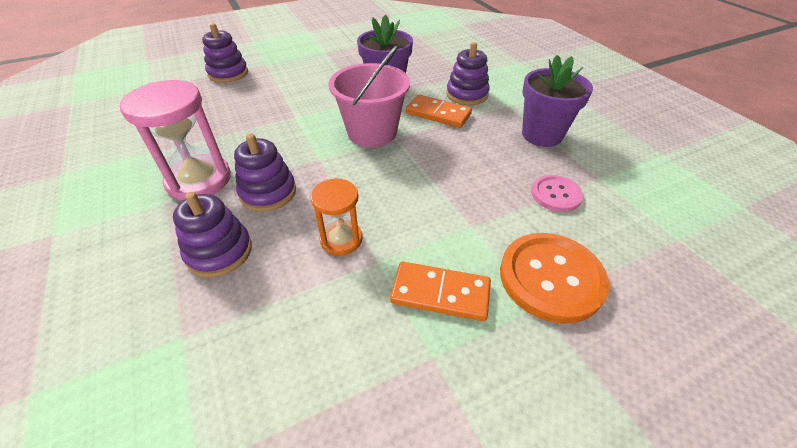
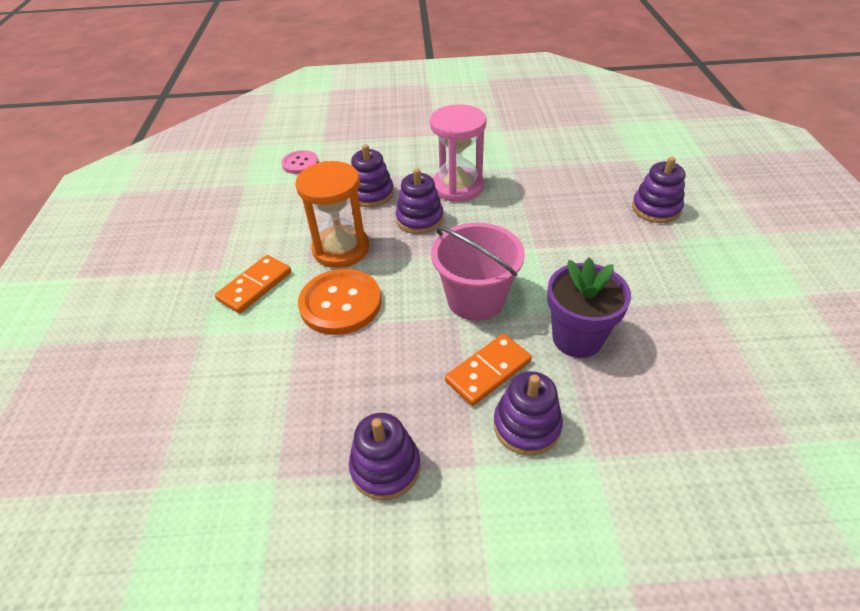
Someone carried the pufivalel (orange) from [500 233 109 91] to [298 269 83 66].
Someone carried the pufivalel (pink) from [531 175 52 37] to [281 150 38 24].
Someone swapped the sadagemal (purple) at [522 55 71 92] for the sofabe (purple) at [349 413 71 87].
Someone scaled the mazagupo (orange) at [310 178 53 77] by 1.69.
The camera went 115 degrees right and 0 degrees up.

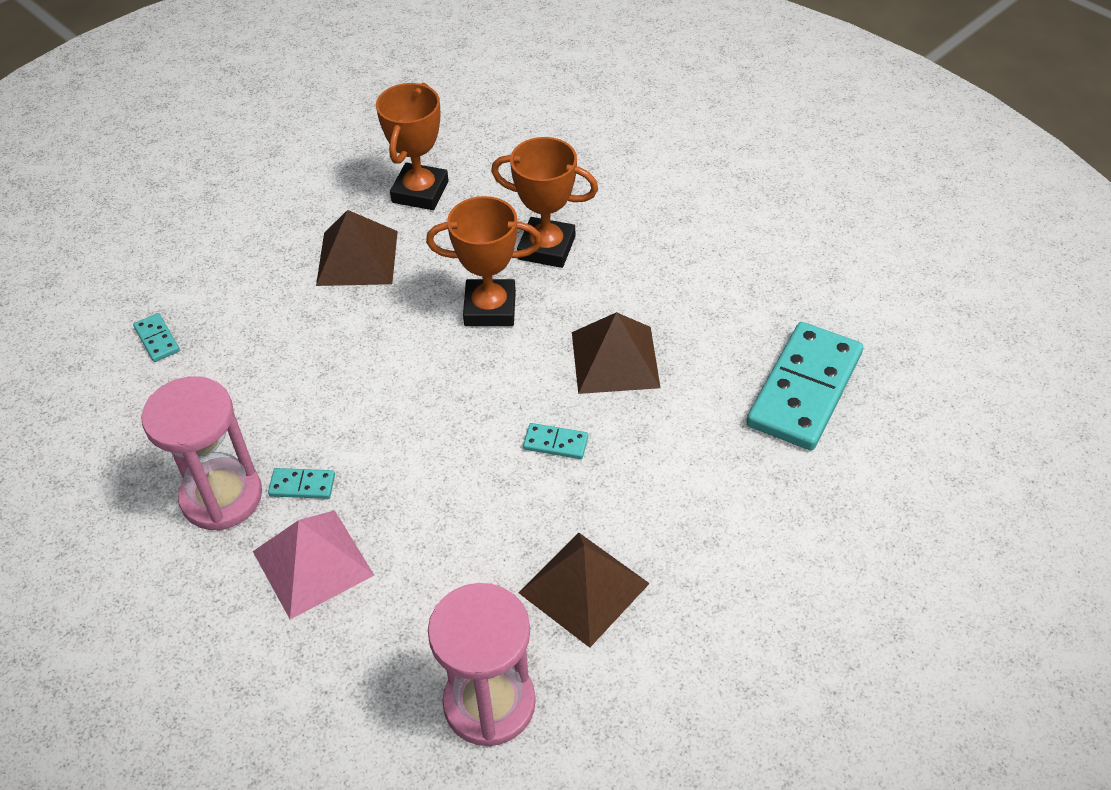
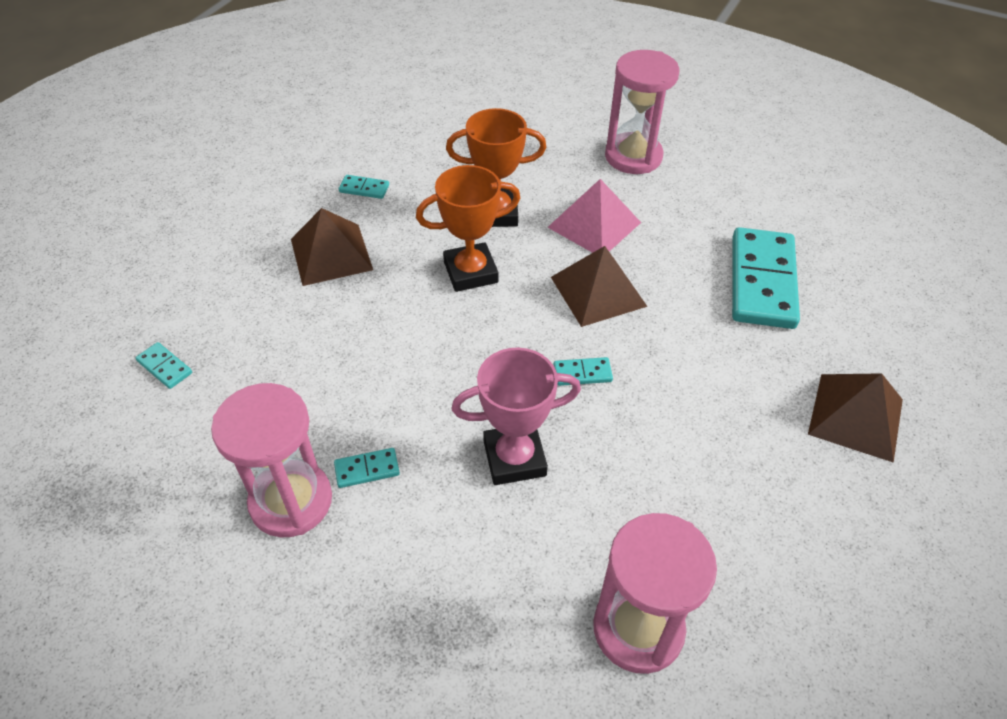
Someone put down the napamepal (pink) at [451 348 130 137].
Someone put down the mazagupo (pink) at [605 50 74 124].
Someone carried the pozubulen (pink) from [253 510 121 109] to [547 179 94 74].
Someone carried the pozubulen (brown) from [519 533 131 115] to [808 373 95 90].
Someone swapped the napamepal (orange) at [376 83 73 127] for the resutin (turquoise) at [339 175 50 24].
The camera went 20 degrees left and 0 degrees up.

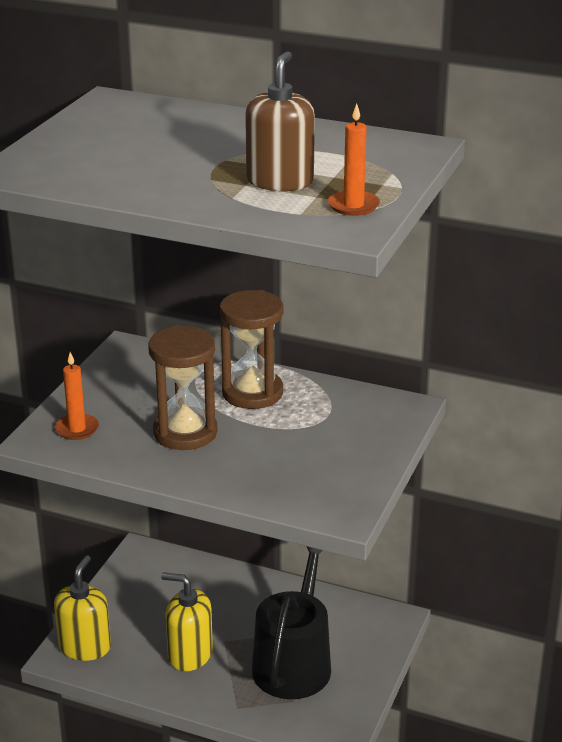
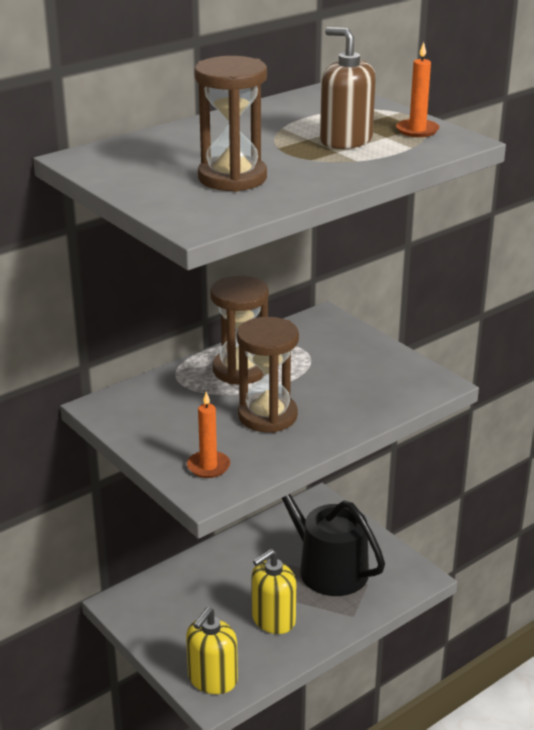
Someone put down the mazagupo (brown) at [194 56 73 136].
Someone rotated the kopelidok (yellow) at [54 555 57 106] by 105 degrees counterclockwise.
The camera went 60 degrees left and 0 degrees up.

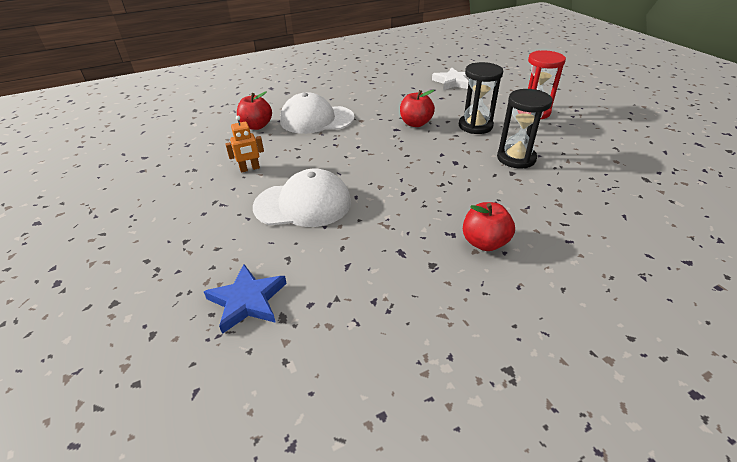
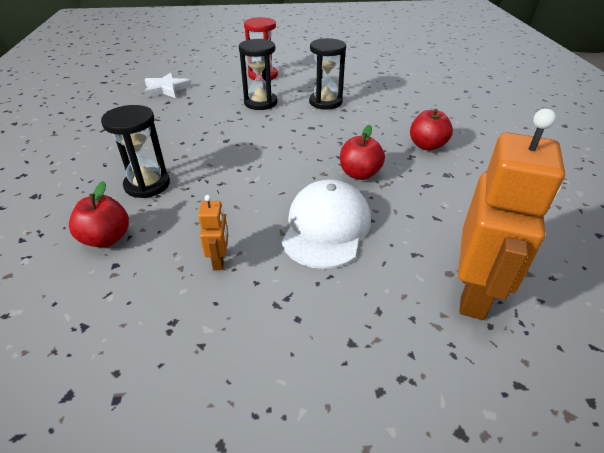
Someone carried the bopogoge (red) from [400 90 35 37] to [340 125 45 55].
Someone swapped the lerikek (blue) at [203 264 84 70] for the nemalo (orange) at [458 108 107 212].
Someone swapped the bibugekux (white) at [280 93 75 41] for the mazagupo (black) at [101 105 69 93].
The camera went 70 degrees left and 0 degrees up.

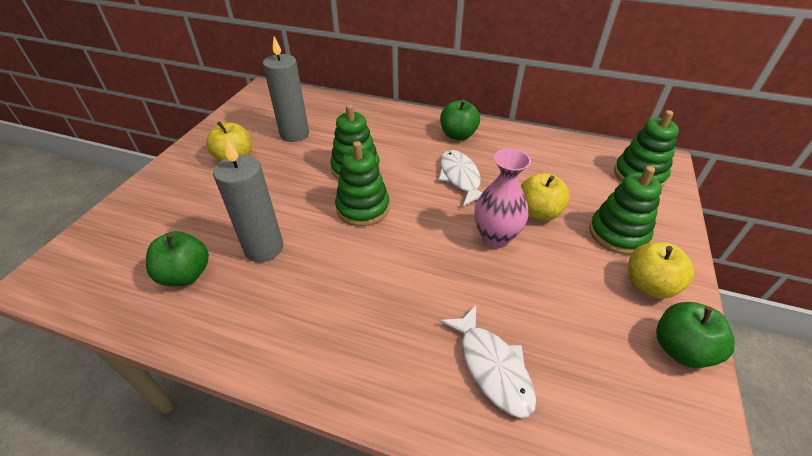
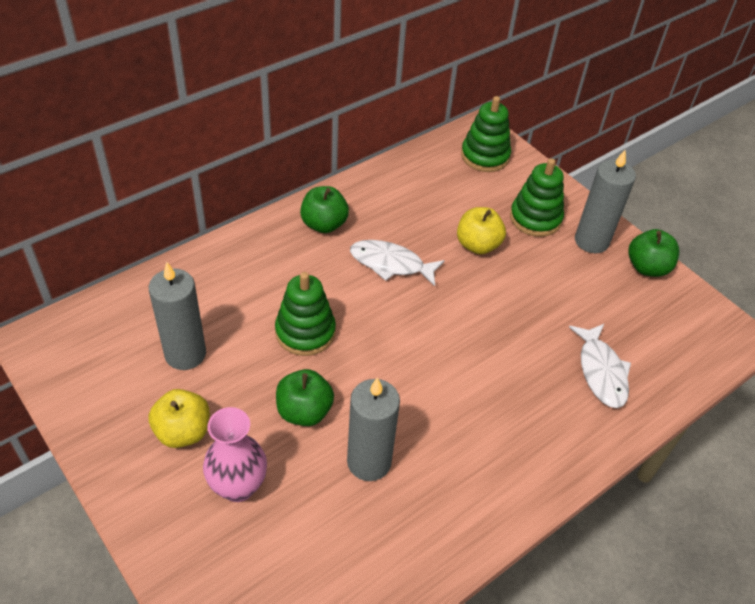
Someone took away the sofabe (green) at [335 141 55 85].
Someone carried the bopogoge (green) from [146 231 63 55] to [276 369 58 57].
Someone carried the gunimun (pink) from [475 148 56 100] to [203 407 64 95].
Someone swapped the bopogoge (yellow) at [628 242 66 57] for the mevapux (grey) at [575 150 61 103].
Someone rotated the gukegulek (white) at [440 305 96 113] by 75 degrees clockwise.
The camera went 60 degrees left and 5 degrees up.

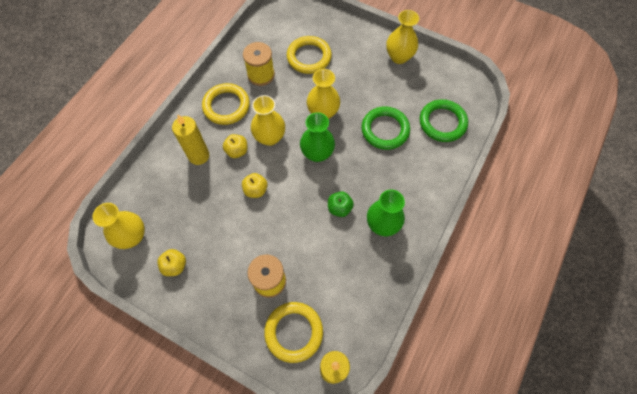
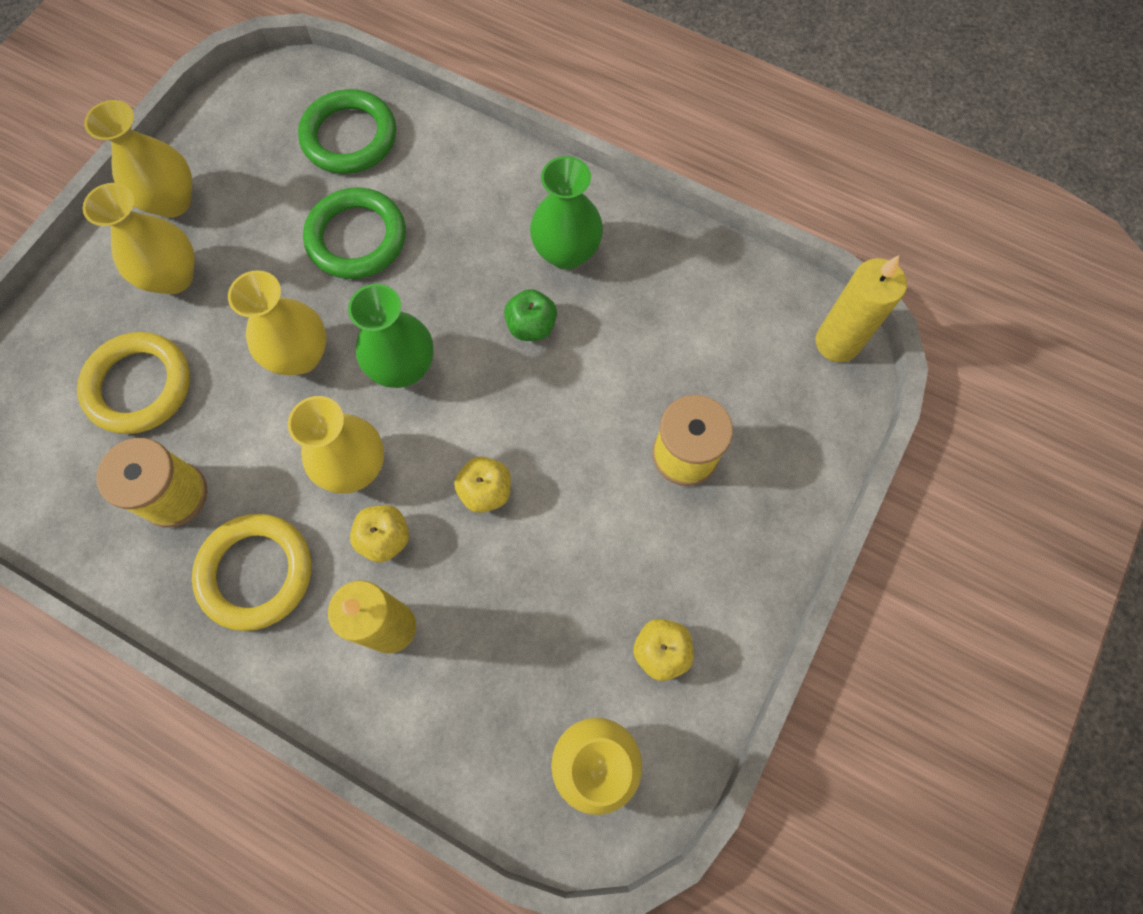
Someone took away the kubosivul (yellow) at [264 302 59 61].
Someone put down the gunimun (yellow) at [83 183 112 111].
The camera went 90 degrees left and 5 degrees up.

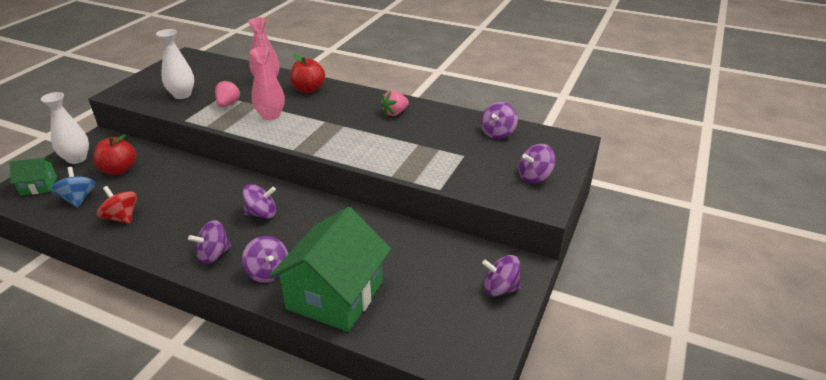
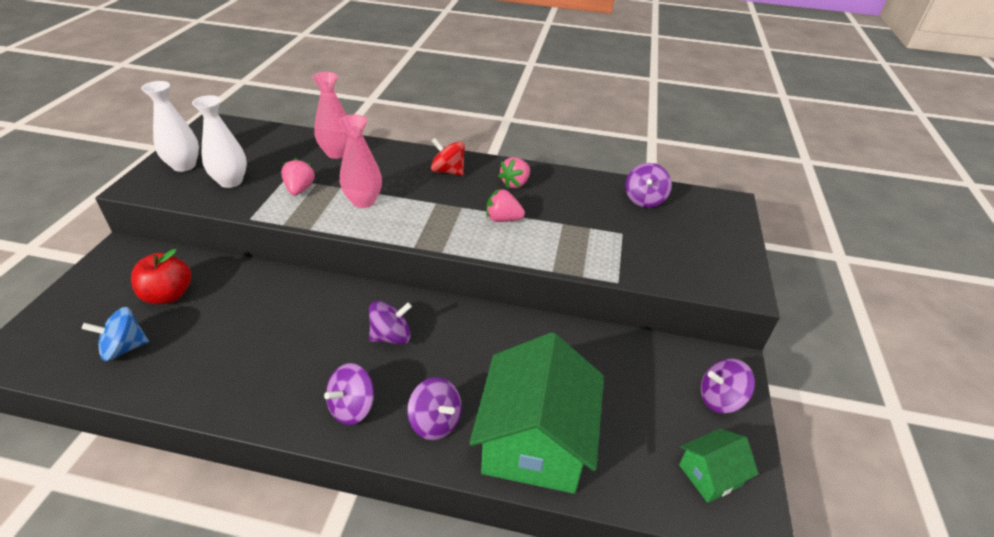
Someone took away the bopogoge (red) at [290 54 35 39].
Someone took away the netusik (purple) at [518 144 38 40].
Someone put down the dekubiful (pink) at [486 189 39 33].
Someone carried the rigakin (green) from [10 158 47 38] to [679 429 80 74].
Someone carried the gunimun (white) from [41 92 48 72] to [141 81 58 91].
Someone carried the netusik (red) from [97 186 40 38] to [431 138 34 38].
Someone rotated the netusik (blue) at [51 167 45 41] by 75 degrees counterclockwise.
The camera went 15 degrees left and 5 degrees up.

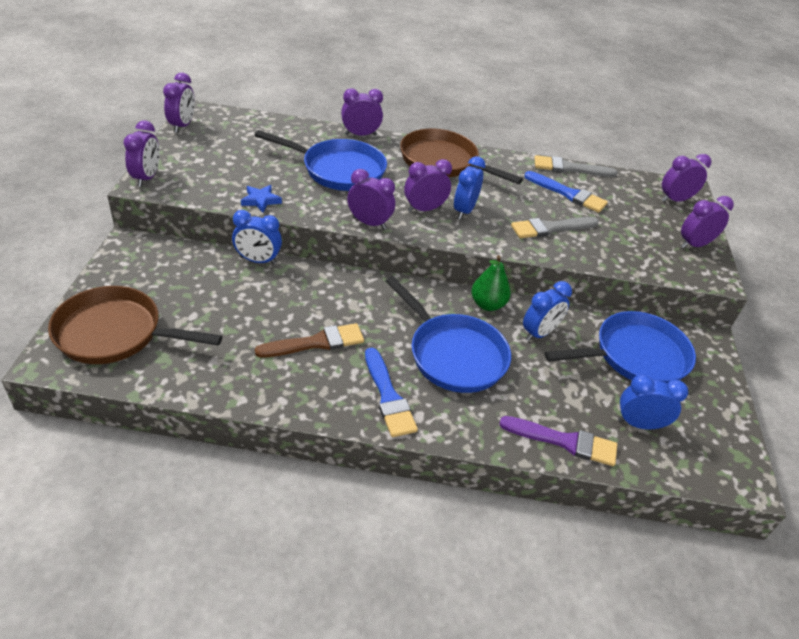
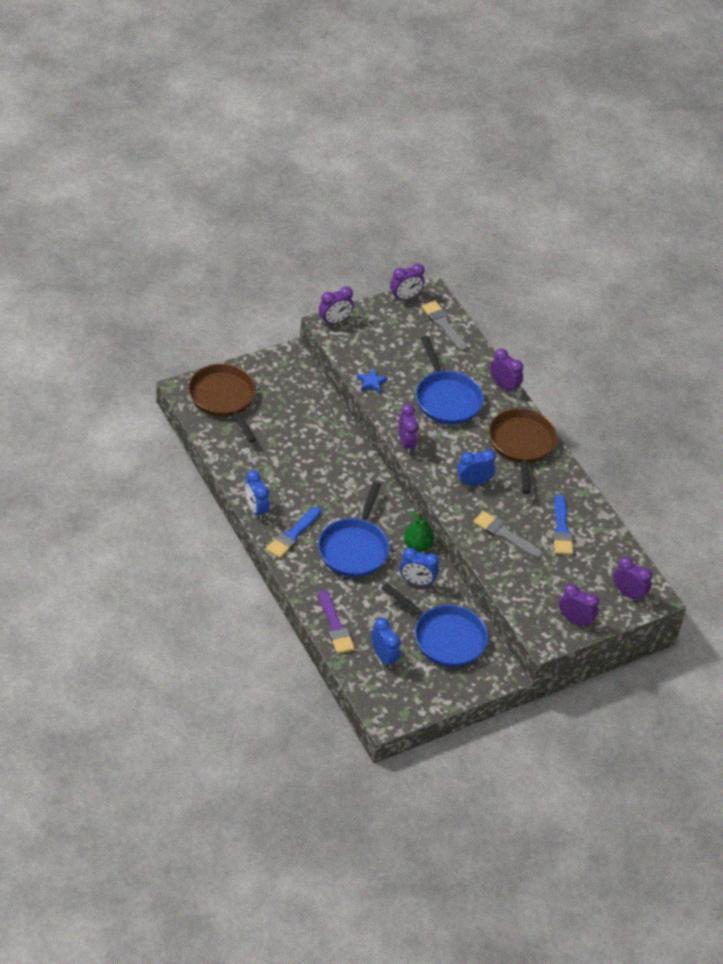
Someone took away the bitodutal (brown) at [255 323 109 35].
Someone took away the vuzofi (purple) at [404 159 48 53].
Someone carried the vuzofi (blue) from [232 210 50 54] to [245 470 24 50].
Someone carried the bitodutal (grey) from [534 155 84 22] to [421 301 46 50].
The camera went 55 degrees right and 5 degrees up.

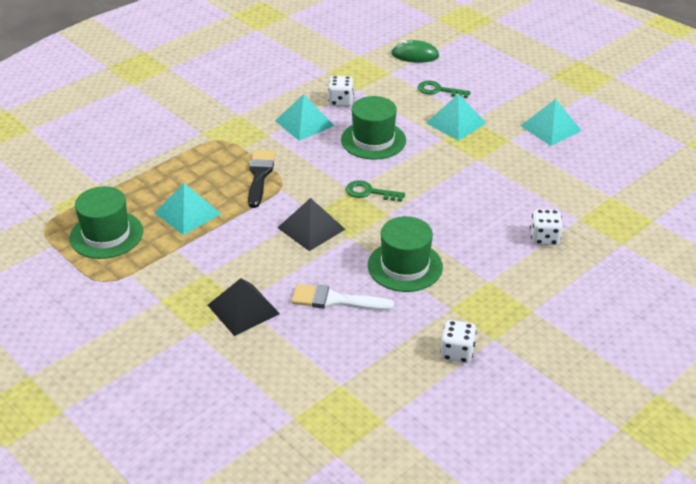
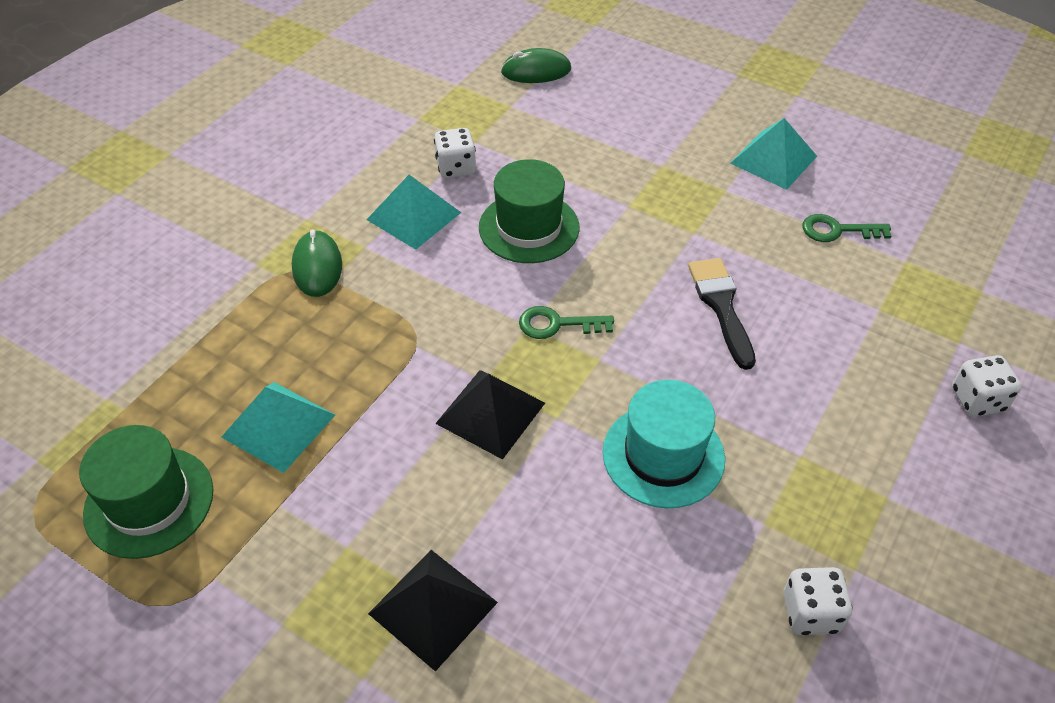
Someone took away the bitodutal (white) at [292 284 102 27].
Someone took away the pozubulen (turquoise) at [426 94 60 47].
Someone put down the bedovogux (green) at [292 229 50 68].
Someone carried the bitodutal (black) from [248 150 28 58] to [688 258 68 112].
Someone carried the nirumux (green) from [418 81 53 17] to [802 214 89 28].
Someone carried the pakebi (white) from [530 209 33 36] to [952 355 70 62].
Someone repainted the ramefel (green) at [368 216 75 76], which became the ramefel (turquoise) at [603 380 122 128].
The camera went 15 degrees left and 10 degrees up.

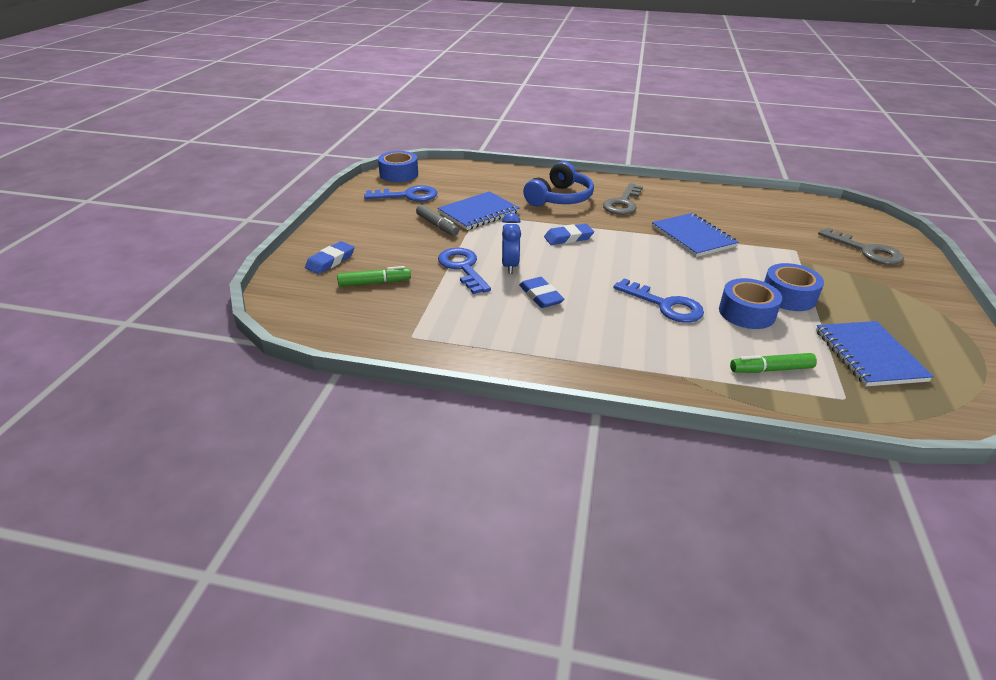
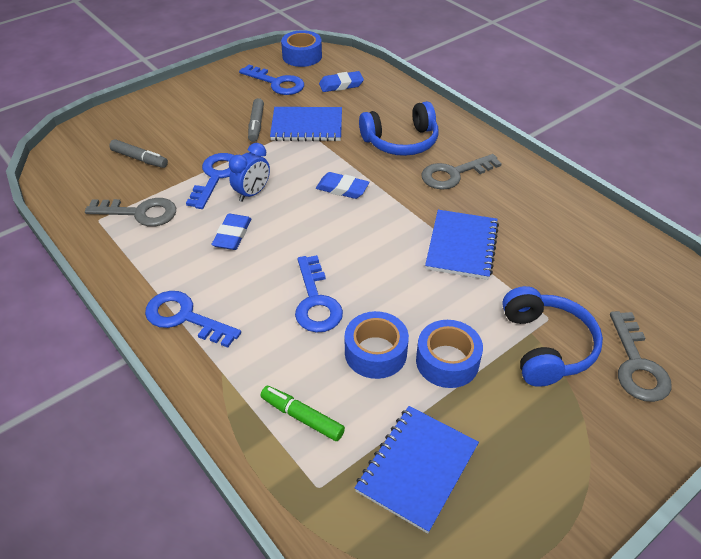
Someone put down the nirumux (grey) at [85 198 91 29].
Someone put down the nirumux (blue) at [145 291 96 57].
Someone put down the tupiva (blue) at [502 286 101 101].
Someone carried the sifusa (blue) from [305 241 50 33] to [319 71 45 21].
Someone repainted the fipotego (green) at [337 266 74 20], which became the fipotego (grey) at [109 139 59 29].
The camera went 40 degrees right and 10 degrees up.

